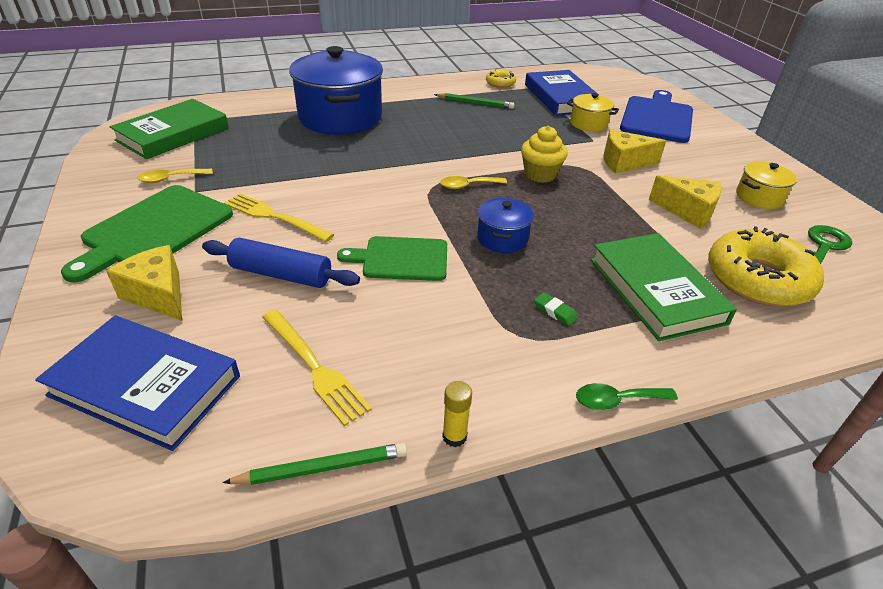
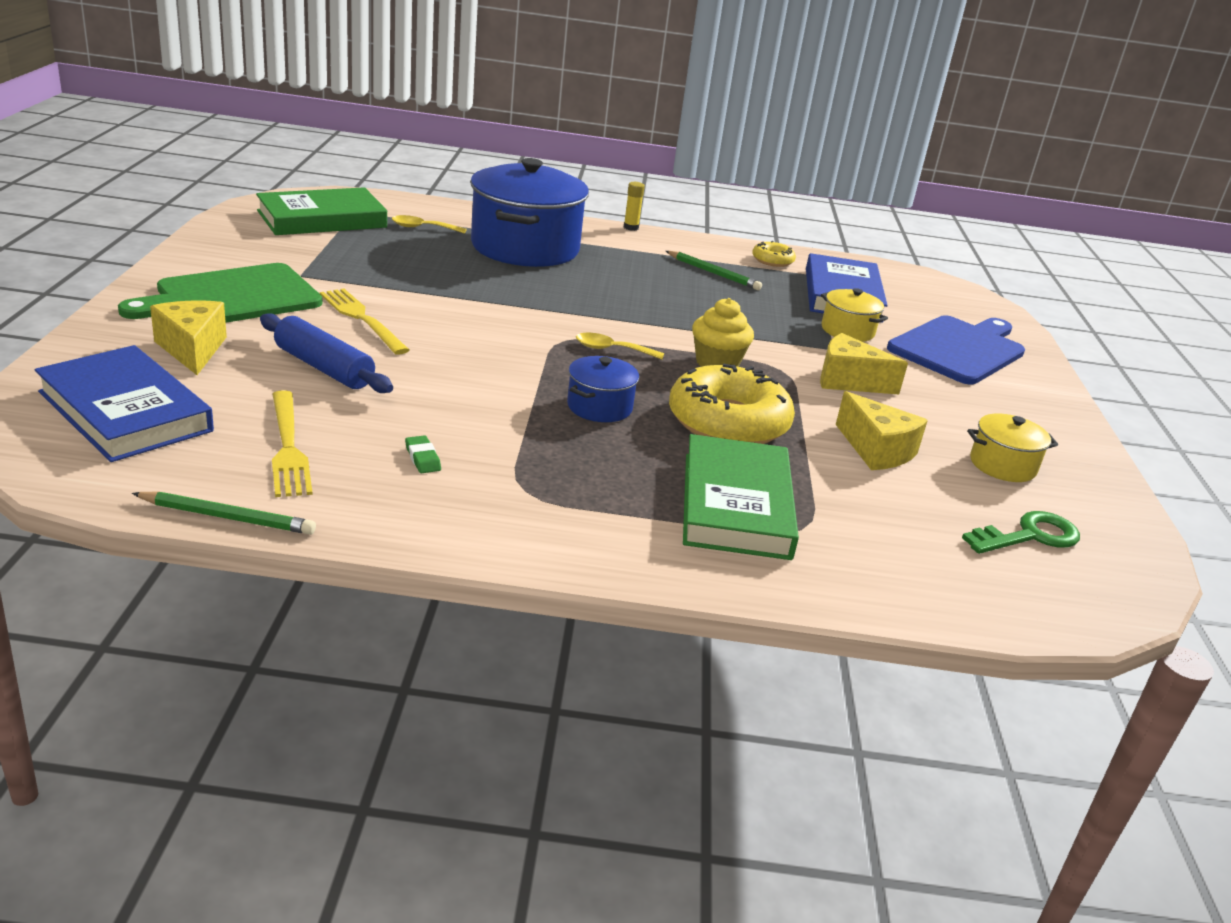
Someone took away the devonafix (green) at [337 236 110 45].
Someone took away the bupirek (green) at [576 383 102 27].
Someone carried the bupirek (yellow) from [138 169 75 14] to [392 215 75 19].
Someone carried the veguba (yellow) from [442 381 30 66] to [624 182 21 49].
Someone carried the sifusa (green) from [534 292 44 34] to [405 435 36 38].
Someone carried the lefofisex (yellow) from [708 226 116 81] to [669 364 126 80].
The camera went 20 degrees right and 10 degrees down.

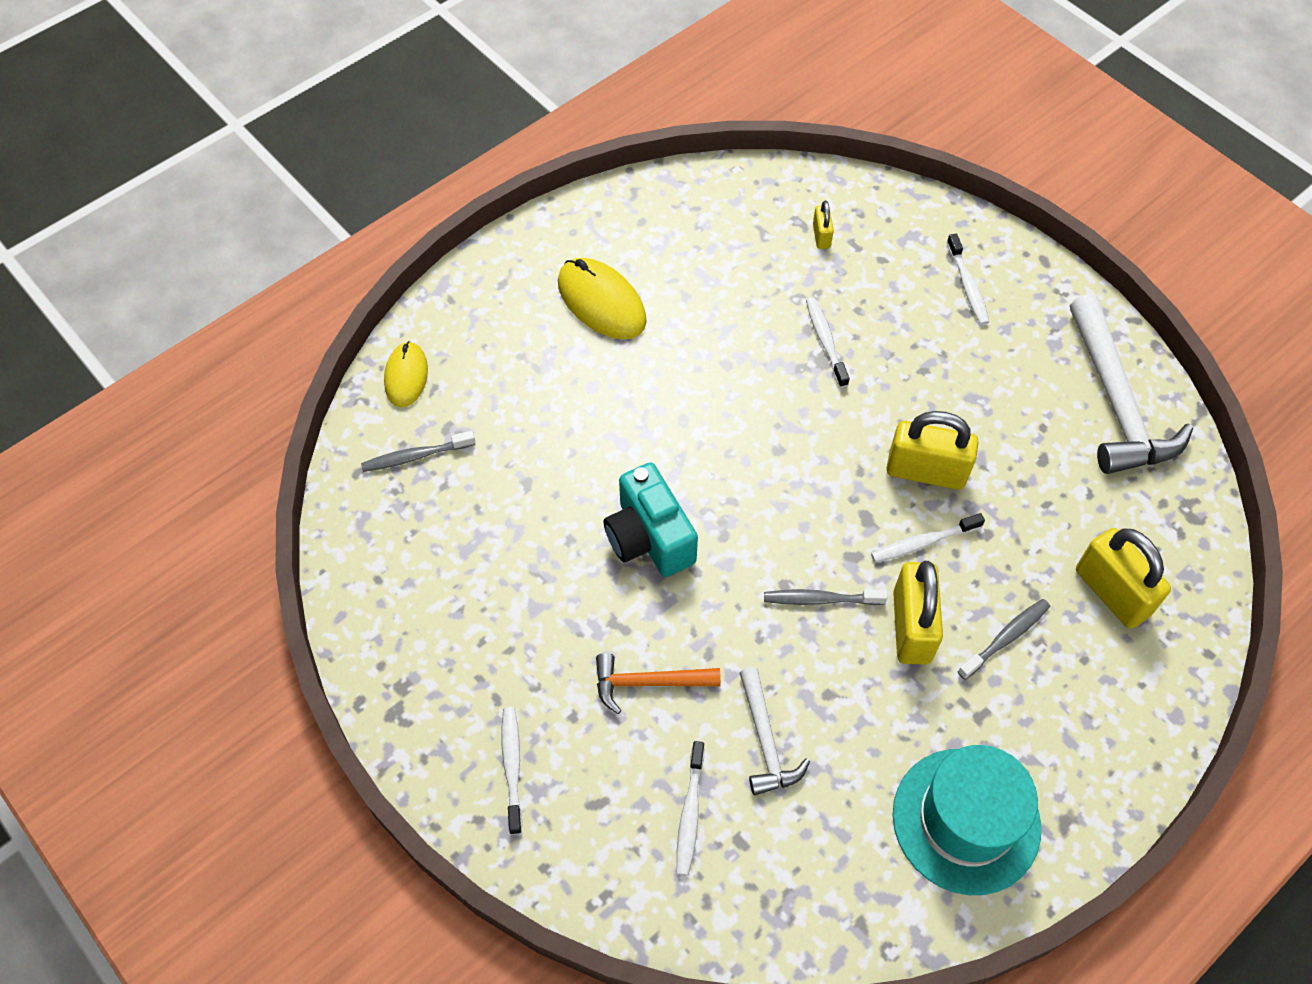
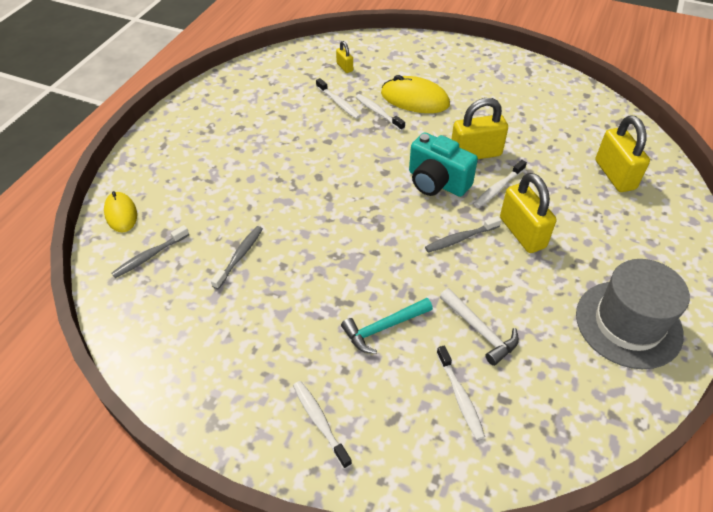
Someone took away the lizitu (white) at [1070 294 123 180].
Someone carried the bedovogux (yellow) from [558 258 89 81] to [381 75 69 38].
Someone carried the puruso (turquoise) from [604 462 94 115] to [409 132 69 65].
Someone carried the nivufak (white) from [947 234 42 91] to [316 78 45 41].
Someone carried the nivufak (grey) from [958 599 92 81] to [211 226 52 63].
Someone repainted the lizitu (orange) at [596 653 125 61], which became the lizitu (turquoise) at [341 298 92 56].
Someone repainted the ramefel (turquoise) at [893 745 148 150], which became the ramefel (grey) at [576 259 114 110].
Someone rotated the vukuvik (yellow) at [1076 528 95 100] by 45 degrees clockwise.
The camera went 25 degrees left and 10 degrees down.

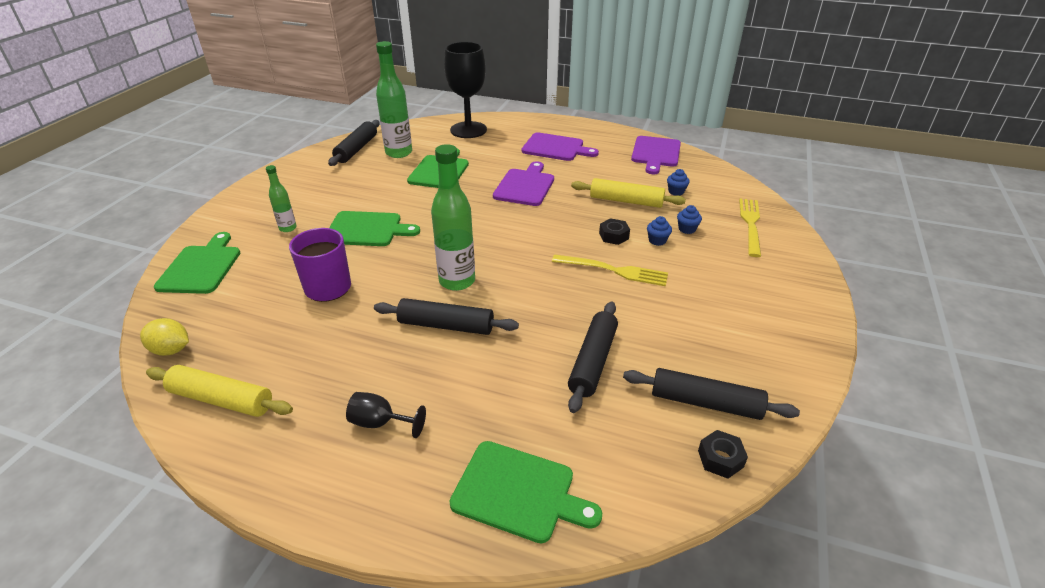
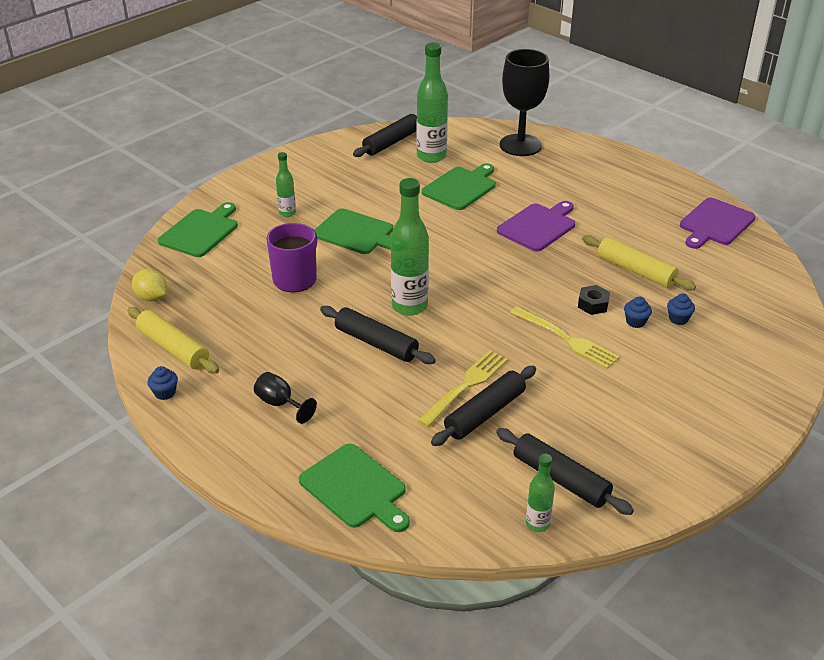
Someone took away the devonafix (purple) at [522 132 77 29].
Someone carried the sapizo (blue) from [667 169 23 27] to [147 366 31 34].
Someone carried the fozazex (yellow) from [739 198 22 59] to [417 350 91 77].
Someone swapped the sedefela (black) at [698 430 50 49] for the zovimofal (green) at [526 454 29 78].
The camera went 25 degrees right and 0 degrees up.

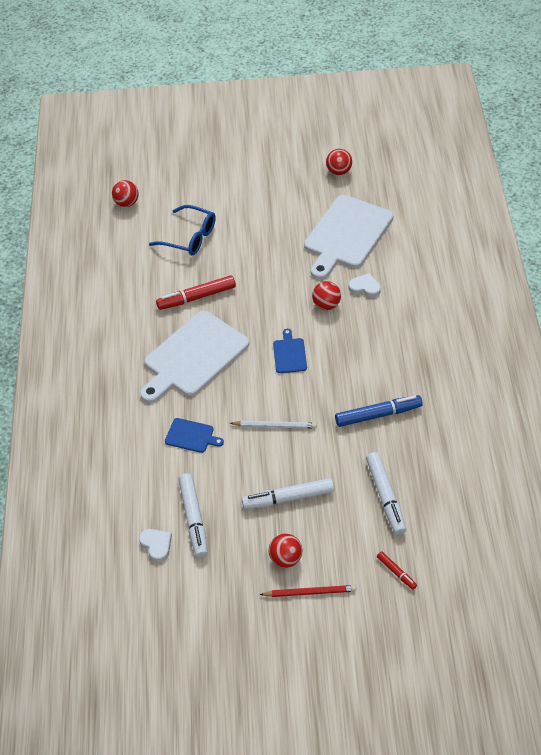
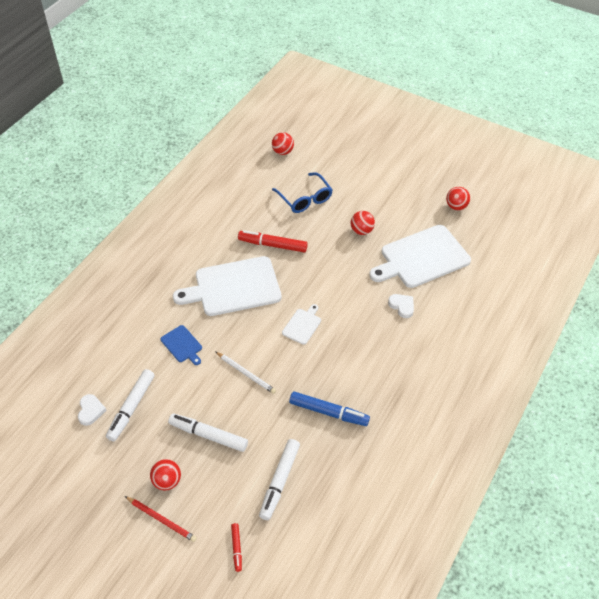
Someone carried the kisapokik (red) from [312 281 29 29] to [351 211 24 24].
Someone repainted the devonafix (blue) at [273 329 34 44], which became the devonafix (white) at [282 304 39 41].
The camera went 30 degrees right and 0 degrees up.

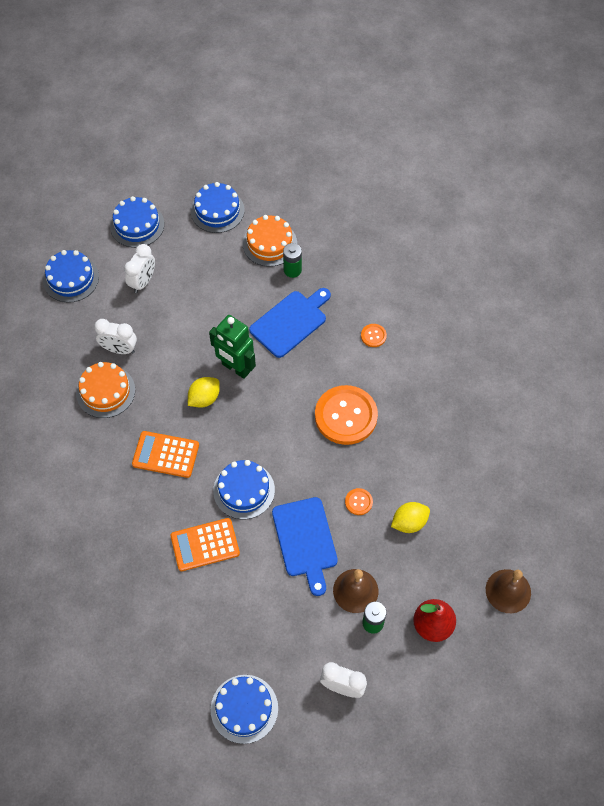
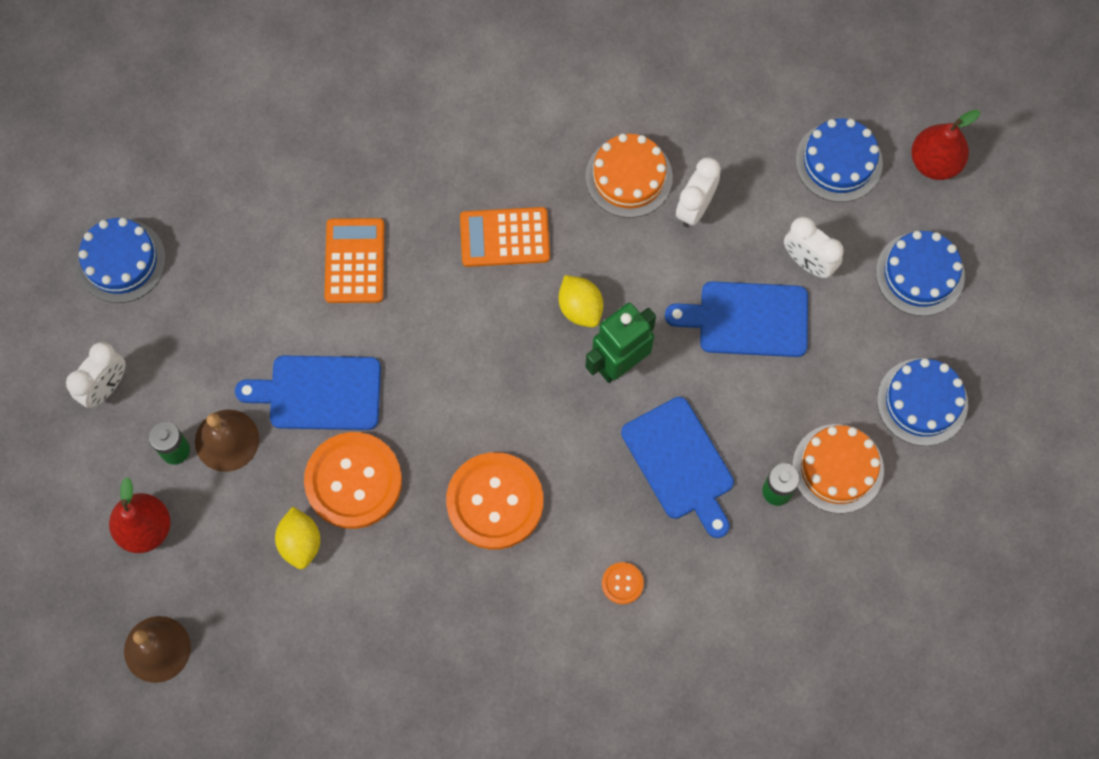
Someone took away the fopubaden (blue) at [213 460 62 59].
Someone put down the devonafix (blue) at [665 281 143 76].
Someone put down the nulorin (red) at [911 110 69 70].
Someone rotated the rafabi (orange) at [132 431 67 47] by 120 degrees counterclockwise.
Someone scaled the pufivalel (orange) at [345 488 28 27] by 2.35.
The camera went 105 degrees right and 10 degrees up.

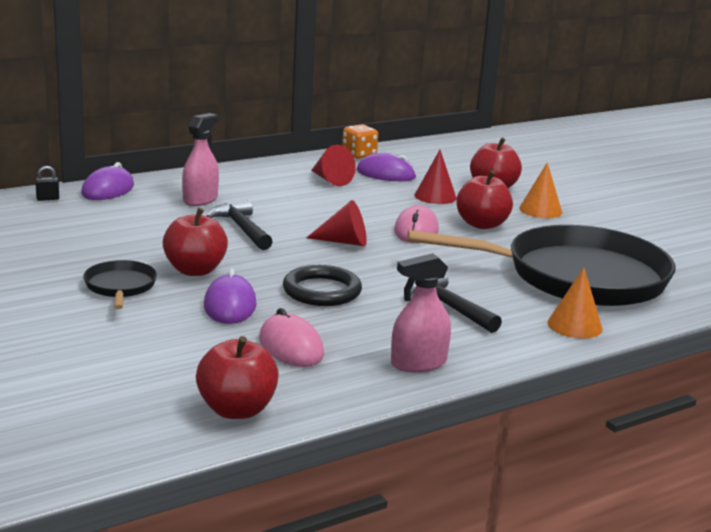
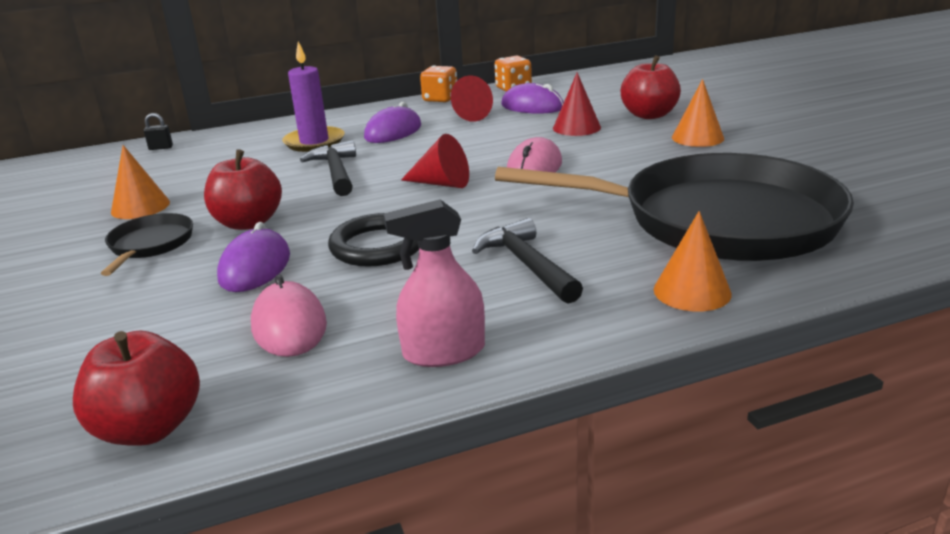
Someone took away the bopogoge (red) at [456 170 57 59].
Someone put down the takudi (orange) at [111 145 59 74].
Someone put down the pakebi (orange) at [420 65 37 38].
Someone carried the bedovogux (purple) from [81 162 53 38] to [364 102 57 41].
Someone swapped the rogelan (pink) at [182 113 37 93] for the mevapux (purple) at [282 41 62 111].
The camera went 15 degrees right and 5 degrees up.

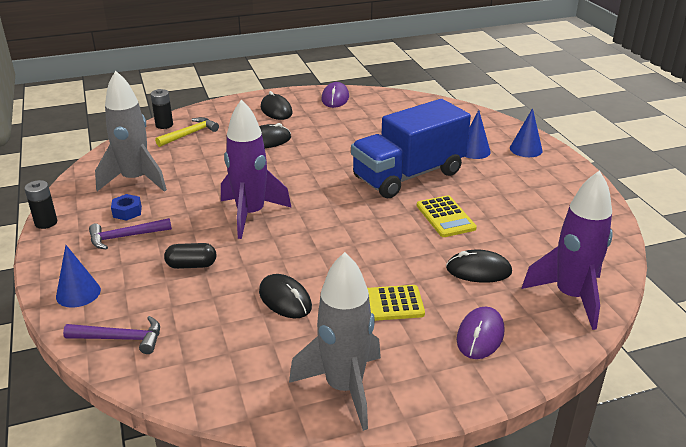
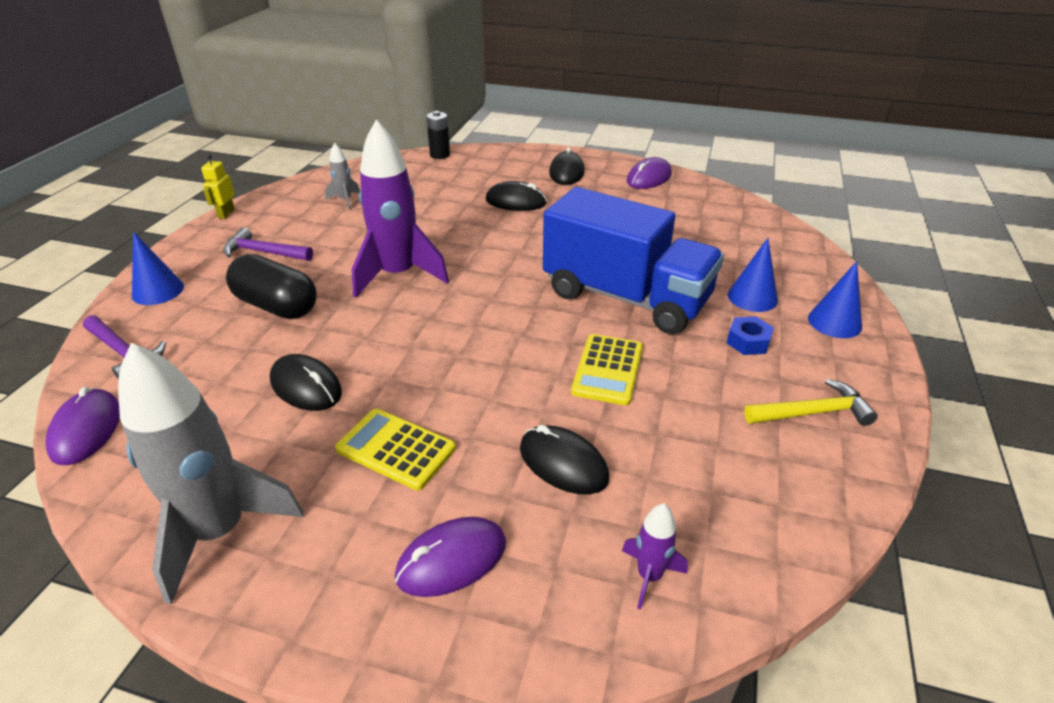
Someone put down the bedovogux (purple) at [45 387 75 78].
Someone carried the sedefela (blue) from [111 194 31 27] to [727 317 47 38].
Someone carried the lizitu (yellow) from [155 117 64 30] to [744 379 134 47].
Someone swapped the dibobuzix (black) at [25 180 32 49] for the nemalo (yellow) at [201 154 34 65].
Someone rotated the bedovogux (black) at [259 274 53 44] by 45 degrees counterclockwise.
Someone rotated the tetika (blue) at [351 99 120 99] by 150 degrees counterclockwise.
Someone scaled the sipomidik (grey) at [95 71 72 121] by 0.45.
Someone scaled the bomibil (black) at [164 243 52 26] by 1.63.
Someone scaled the sipomidik (purple) at [522 170 91 160] by 0.45.
The camera went 35 degrees right and 5 degrees up.

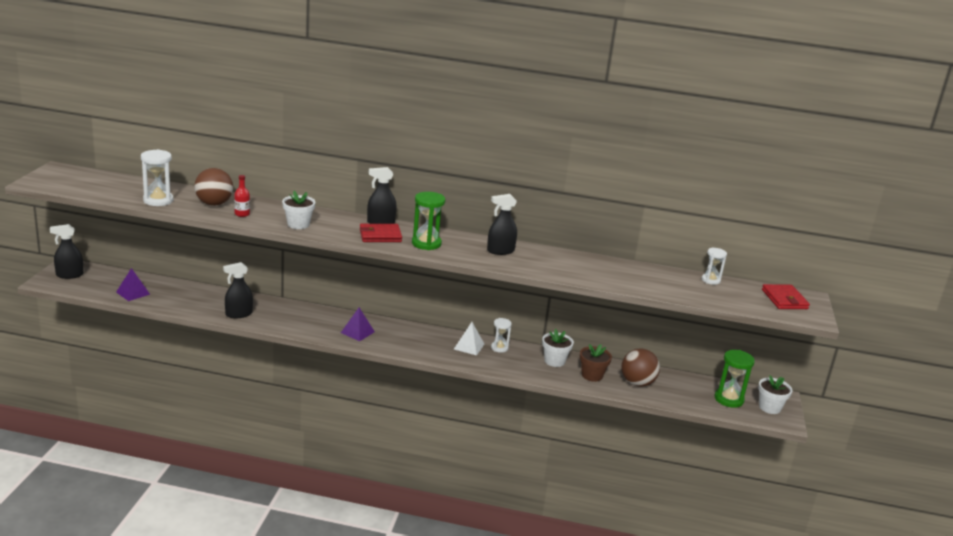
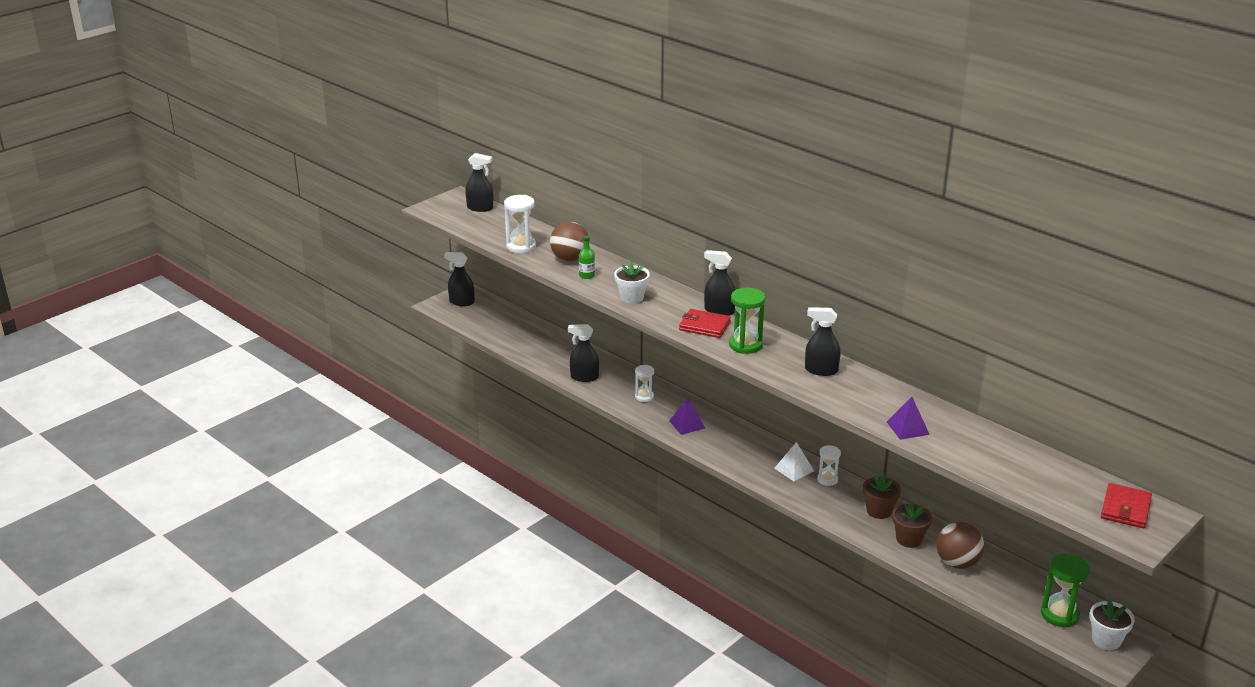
Someone put down the rogelan (black) at [465 153 28 59].
Someone carried the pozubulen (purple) from [116 268 34 33] to [887 397 43 43].
Someone carried the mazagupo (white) from [702 247 25 38] to [635 365 19 37].
Someone repainted the zovimofal (red) at [234 175 16 42], which became the zovimofal (green) at [579 235 16 44].
Someone repainted the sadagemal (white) at [542 329 32 38], which became the sadagemal (brown) at [863 474 38 45].
The camera went 35 degrees right and 5 degrees up.

